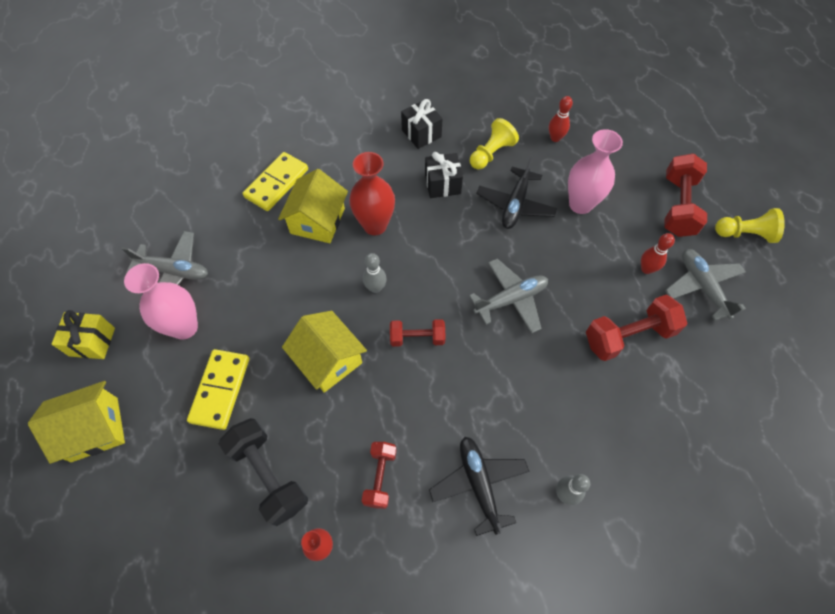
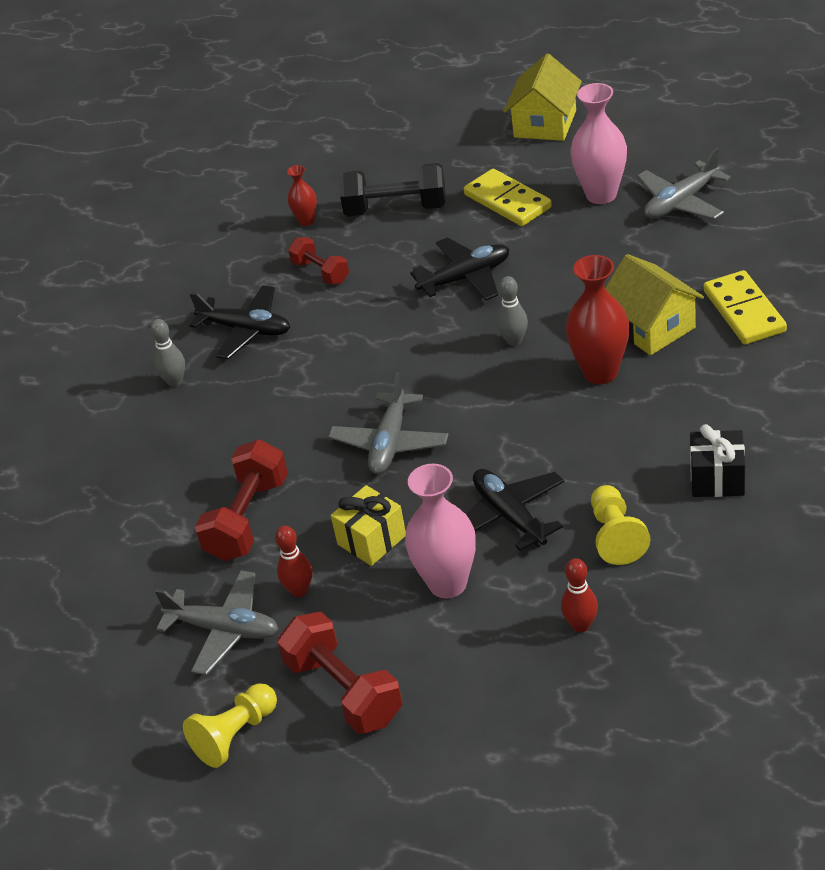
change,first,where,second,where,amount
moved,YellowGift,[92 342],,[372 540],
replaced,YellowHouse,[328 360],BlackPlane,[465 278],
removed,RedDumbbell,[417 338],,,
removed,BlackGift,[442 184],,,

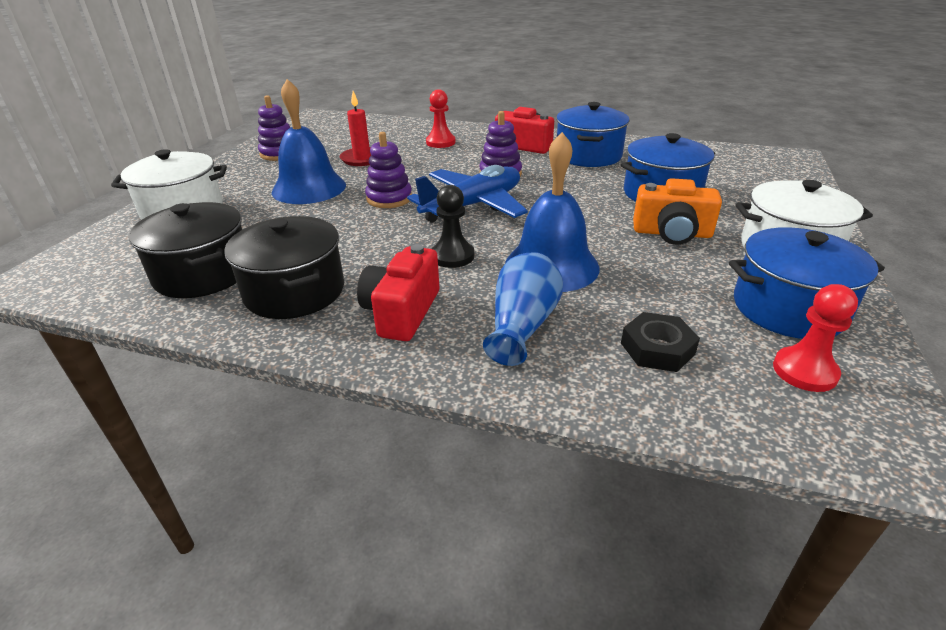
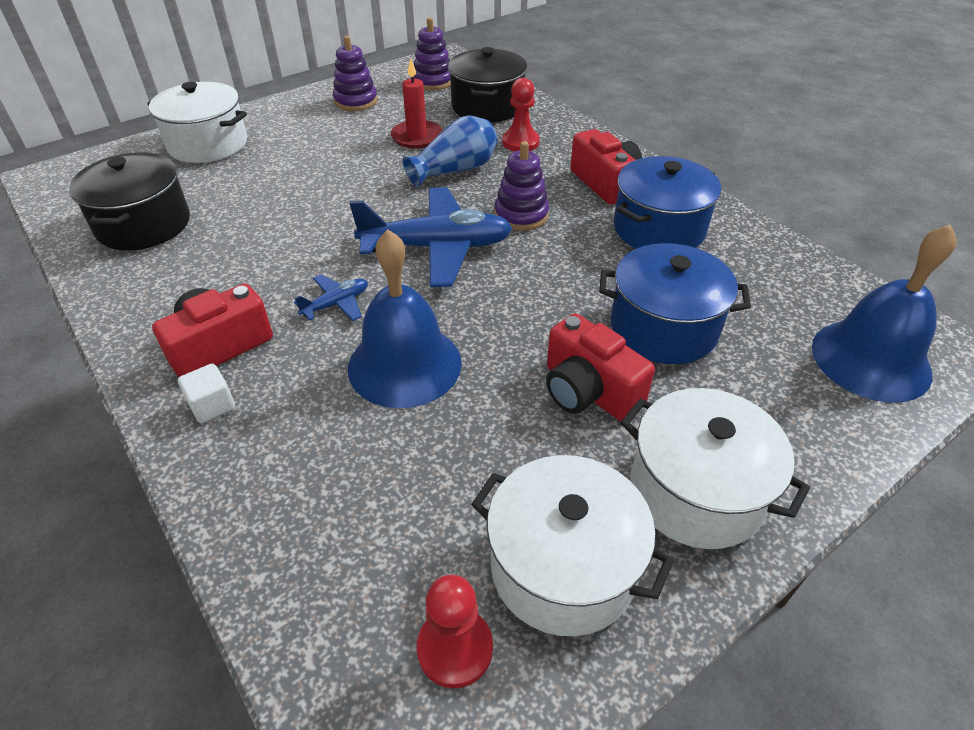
change,first,where,second,where,amount
moved,BlackPot,[295 291],,[487 107],
moved,BlueBell,[309 188],,[871 359],
moved,PurpleStackingToy,[389 198],,[433 81],
replaced,BlackPawn,[452 256],BluePlane,[336 304],
moved,BlueVase,[522 325],,[455 170],
removed,BlackNut,[657 348],,,
recoloured,OrangeCamera,[672 233],RedCamera,[588 391],
recoloured,BluePot,[788 308],WhitePot,[563 567],
added,,,WhiteCube,[212 405],

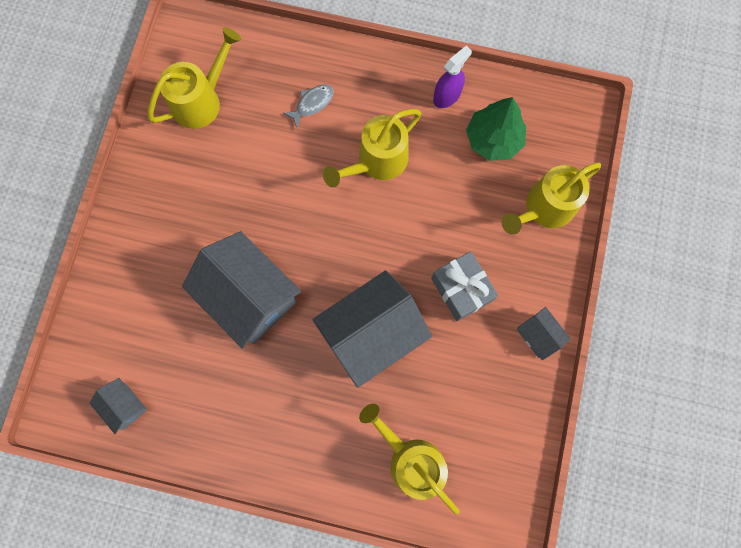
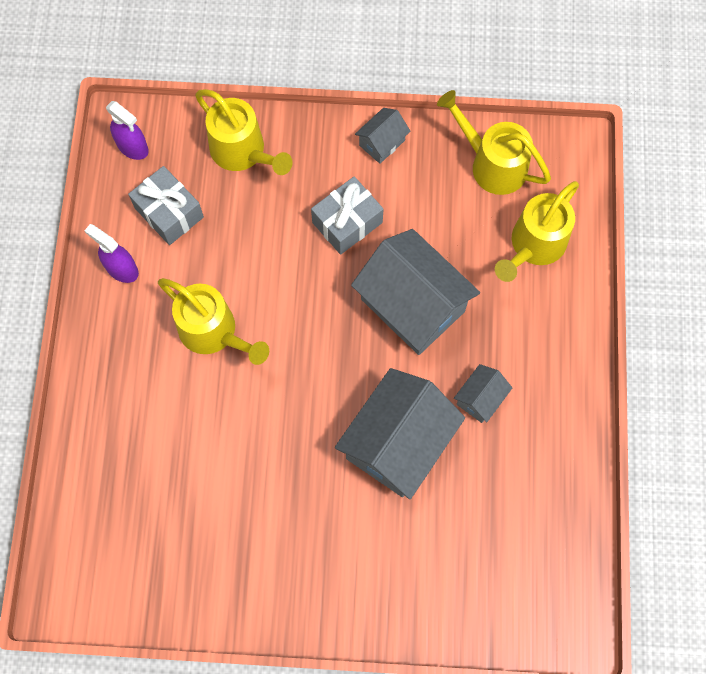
change,first,where,second,where,amount
moved,GreyHouse,[125 406],,[480 398],
moved,YellowWateringCan,[202 100],,[491 163],
removed,GreyFish,[312 104],,,
replaced,GreenTree,[493 139],GreyGift,[169 212],
added,,,PurpleSprayBottle,[133 147],

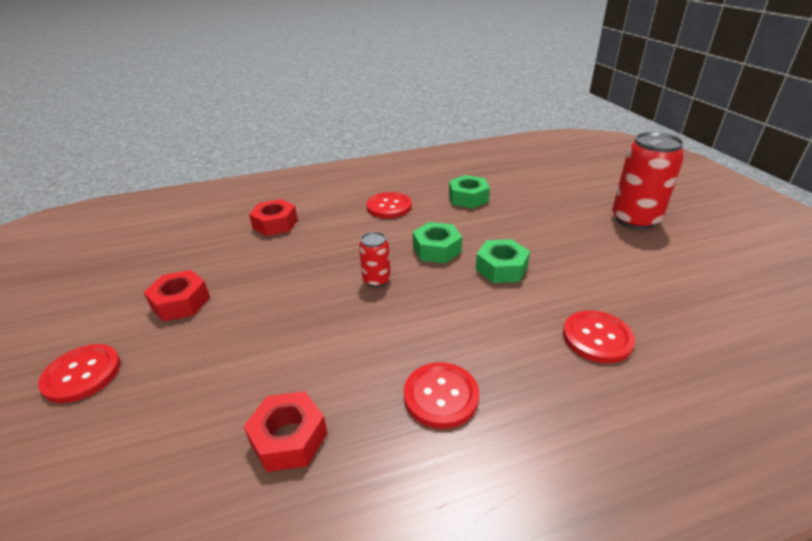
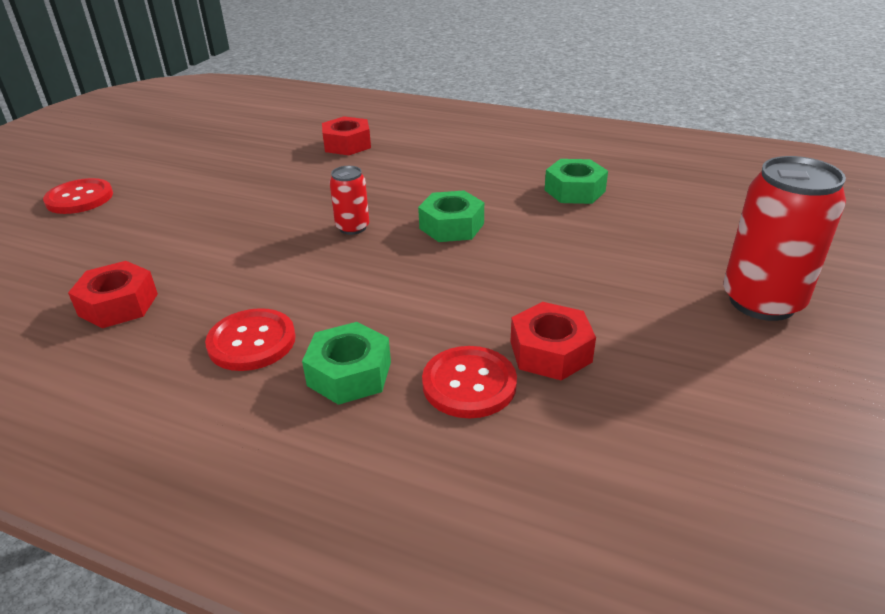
change,first,where,second,where,amount
moved,RedNut,[180 302],,[550 351],
removed,RedButton,[389 207],,,
moved,GreenNut,[501 268],,[349 374],

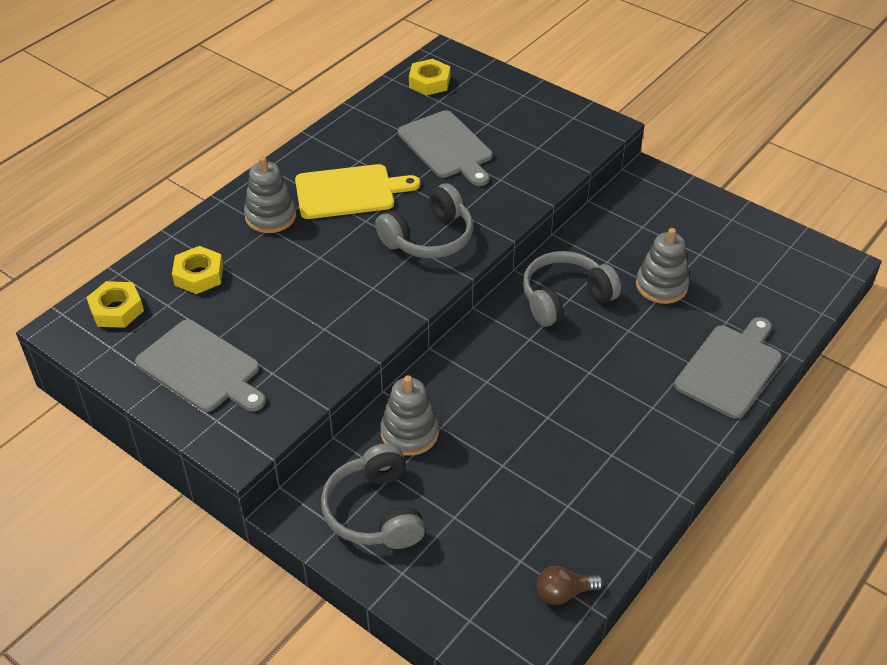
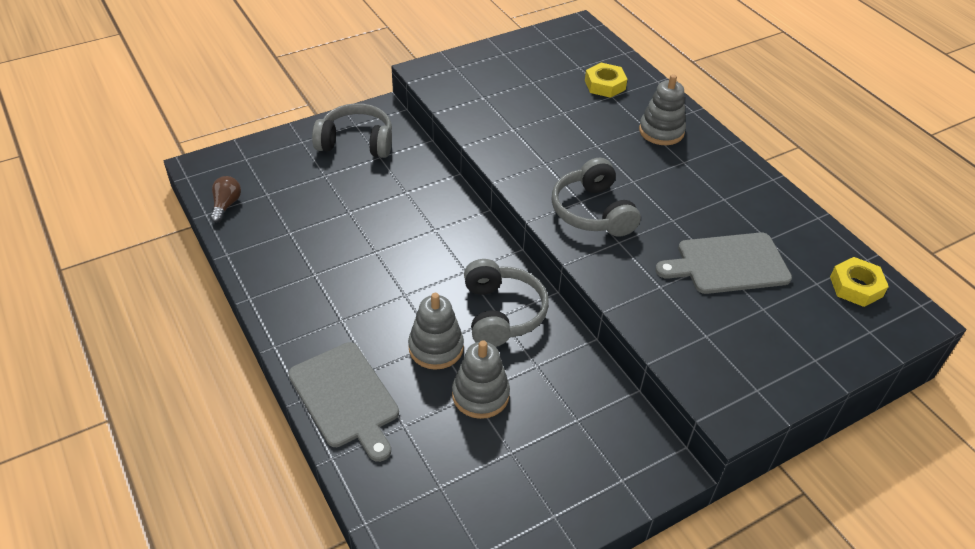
change,first,where,second,where,amount
removed,YellowNut,[117 309],,,
removed,GreyCuttingBoard,[201 368],,,
removed,YellowCuttingBoard,[349 192],,,
moved,GreyStackingToy,[409 433],,[436 348],

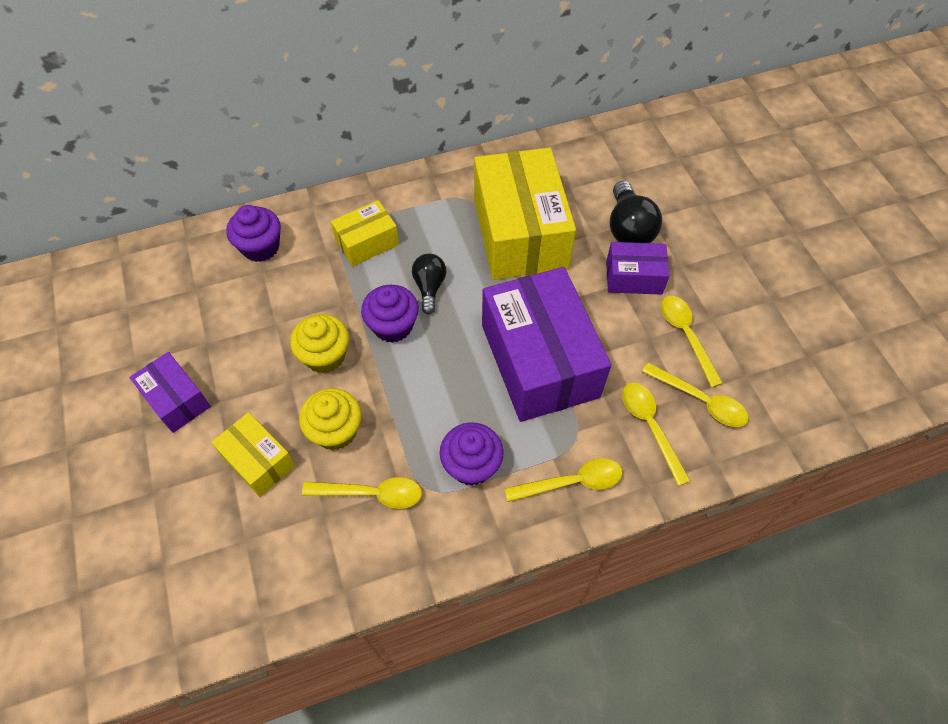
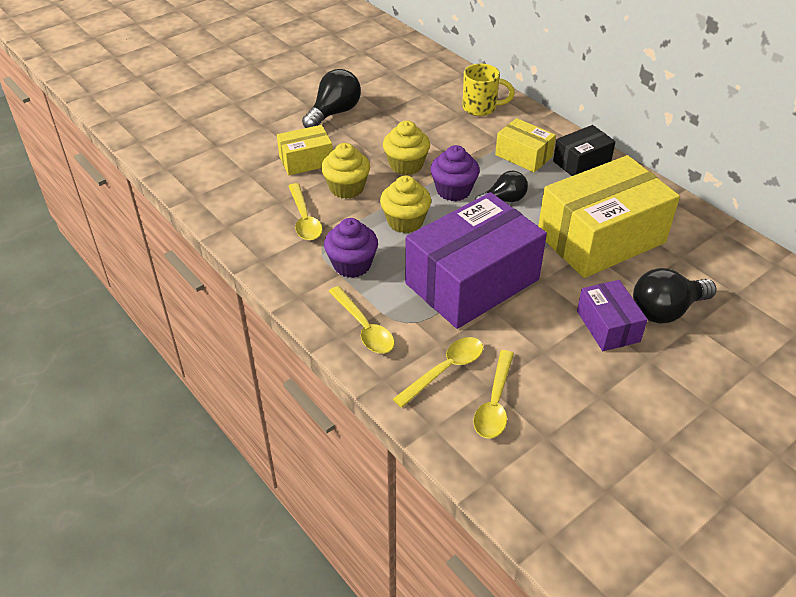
change,first,where,second,where,amount
replaced,PurpleBox,[176 400],BlackLightBulb,[334 113],
turned,YellowBox,[258 461],,[306 161],45 degrees clockwise
replaced,PurpleCupcake,[261 247],YellowMug,[481 108],
removed,YellowSpoon,[686 335],,,
added,,,YellowCupcake,[405 221],
added,,,BlackBox,[581 162],

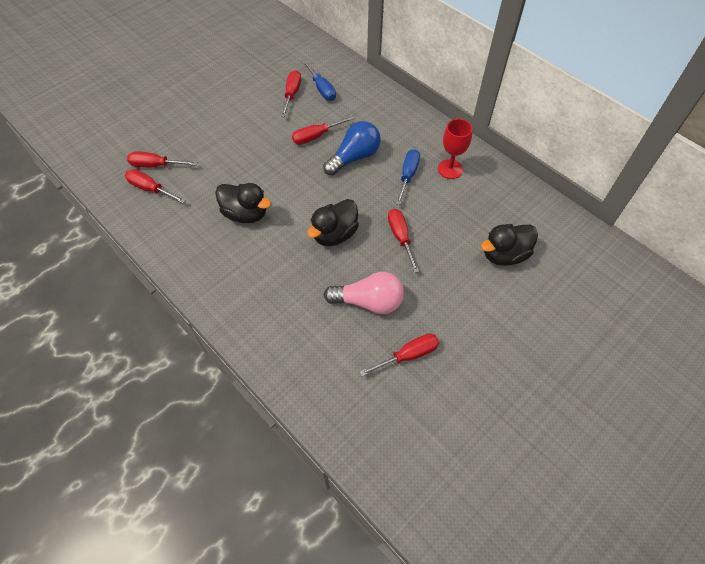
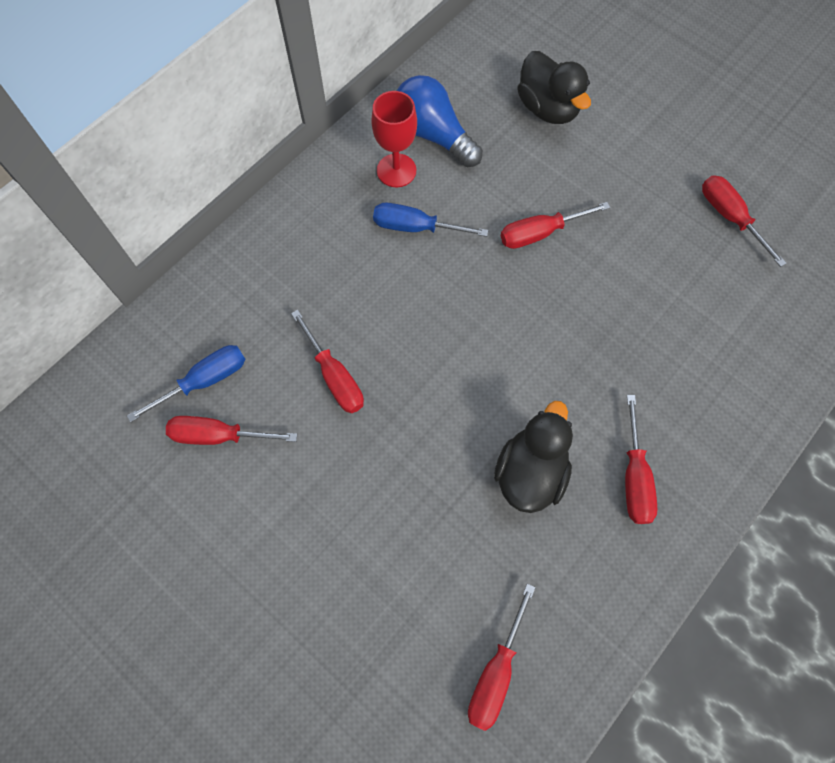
change,first,where,second,where,amount
moved,RedScrewdriver,[156 165],,[634 476],
removed,BlackDuck,[334 234],,,
moved,BlueLightBulb,[354 157],,[433 135],
removed,PinkLightBulb,[368 302],,,

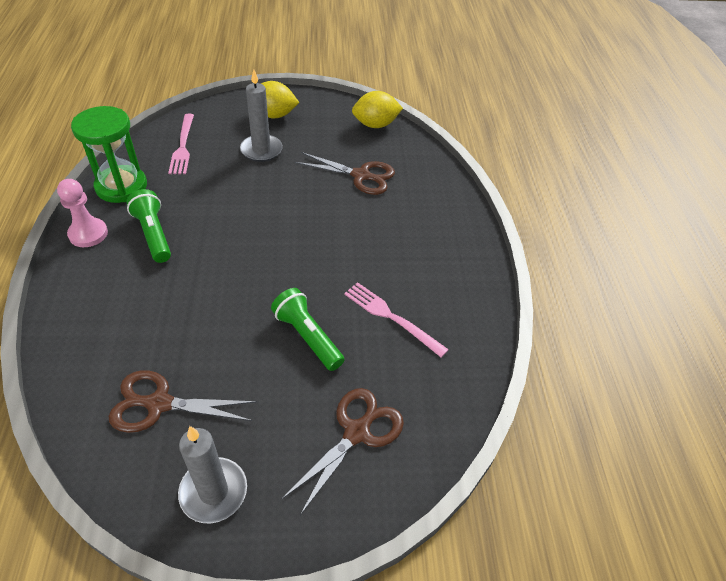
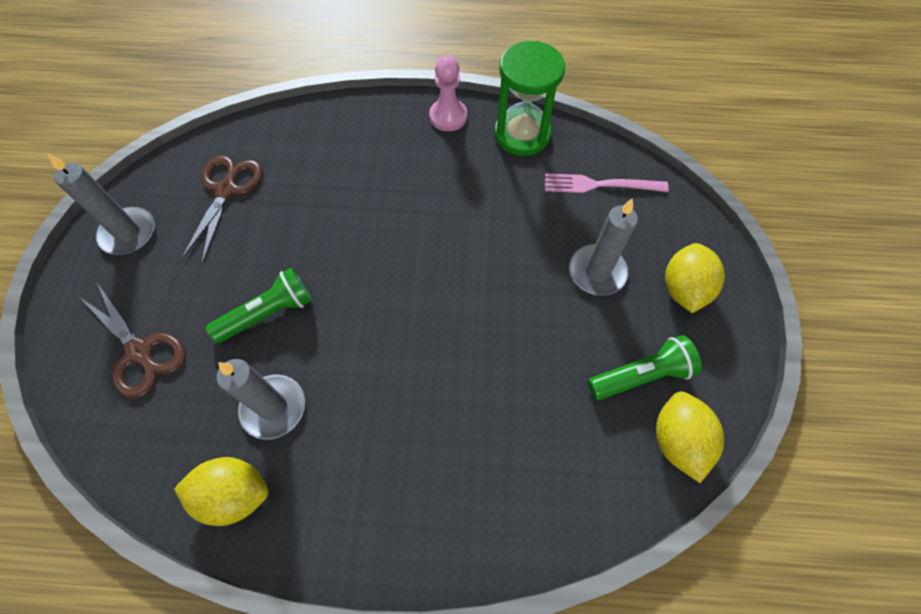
change,first,where,second,where,amount
moved,GreenFlashlight,[153 234],,[641 375],
removed,BrownScissors,[361 176],,,
replaced,PinkFork,[391 317],GreyCandle,[273 407],
added,,,YellowLemon,[234 494],

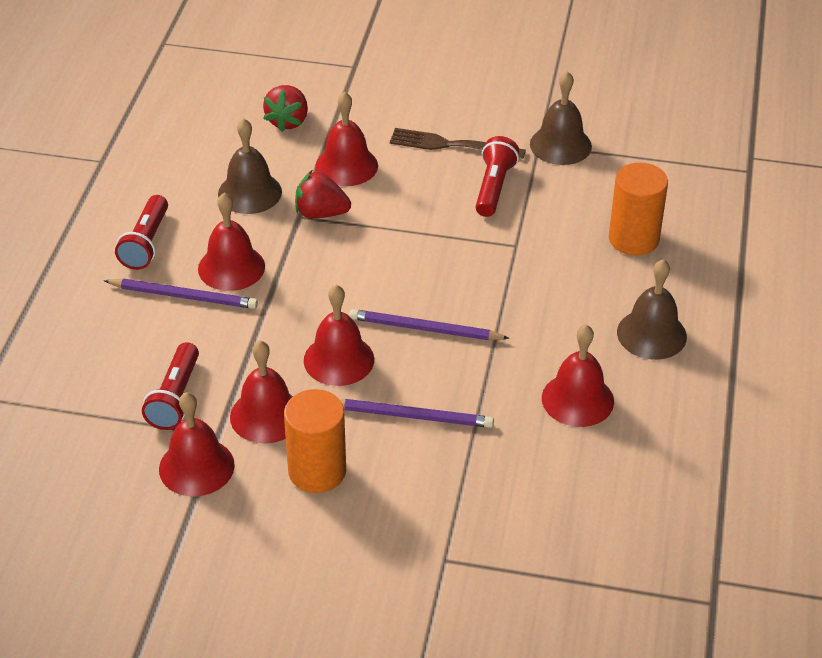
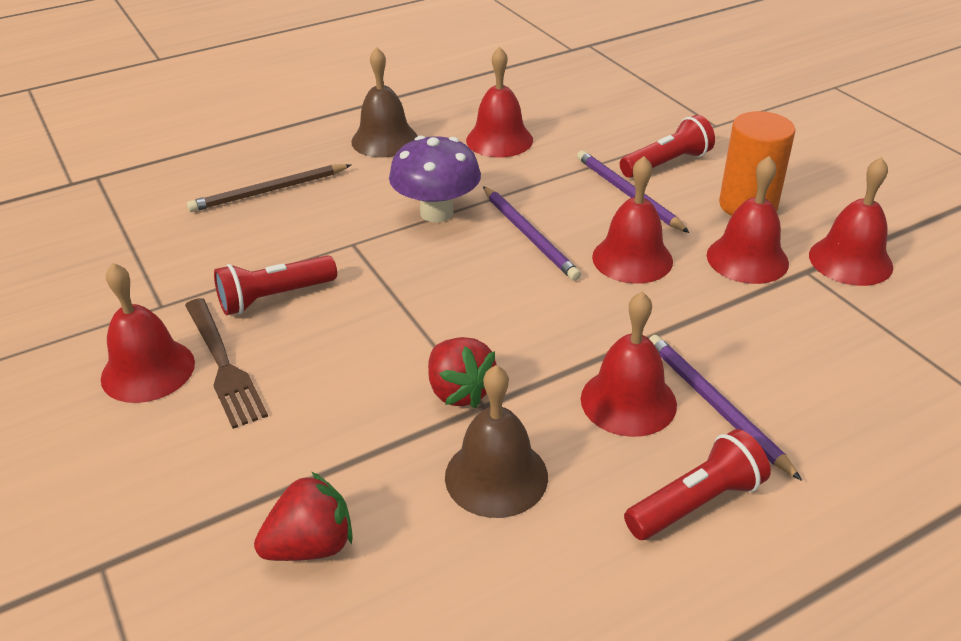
change,first,where,second,where,amount
moved,RedFlashlight,[175 398],,[667 163],
moved,RedBell,[346 165],,[148 370],
removed,BrownBell,[560 145],,,
replaced,OrangeCylinder,[633 239],BrownPencil,[269 191],
added,,,PurpleMushroom,[436 212],

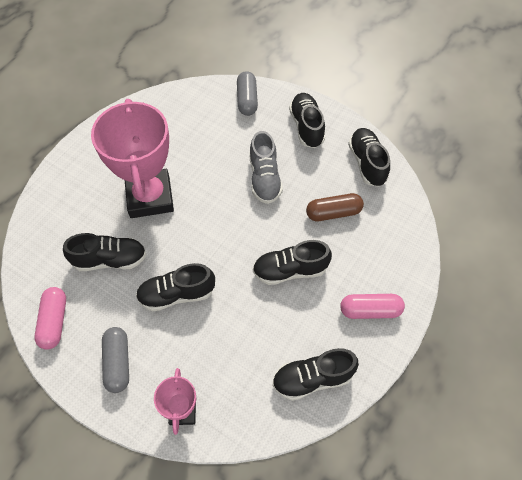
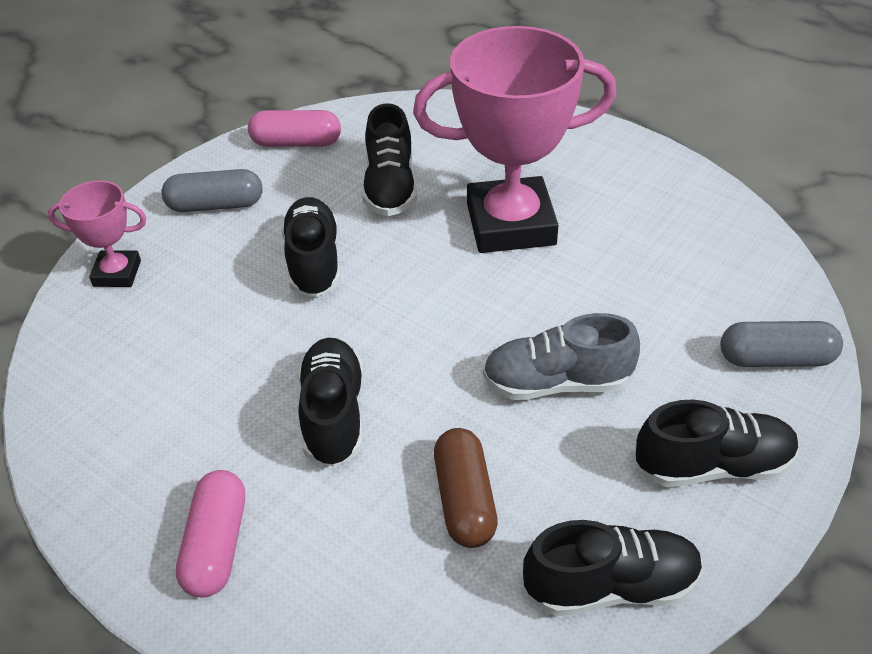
change,first,where,second,where,amount
removed,BlackShoe,[312 378],,,

